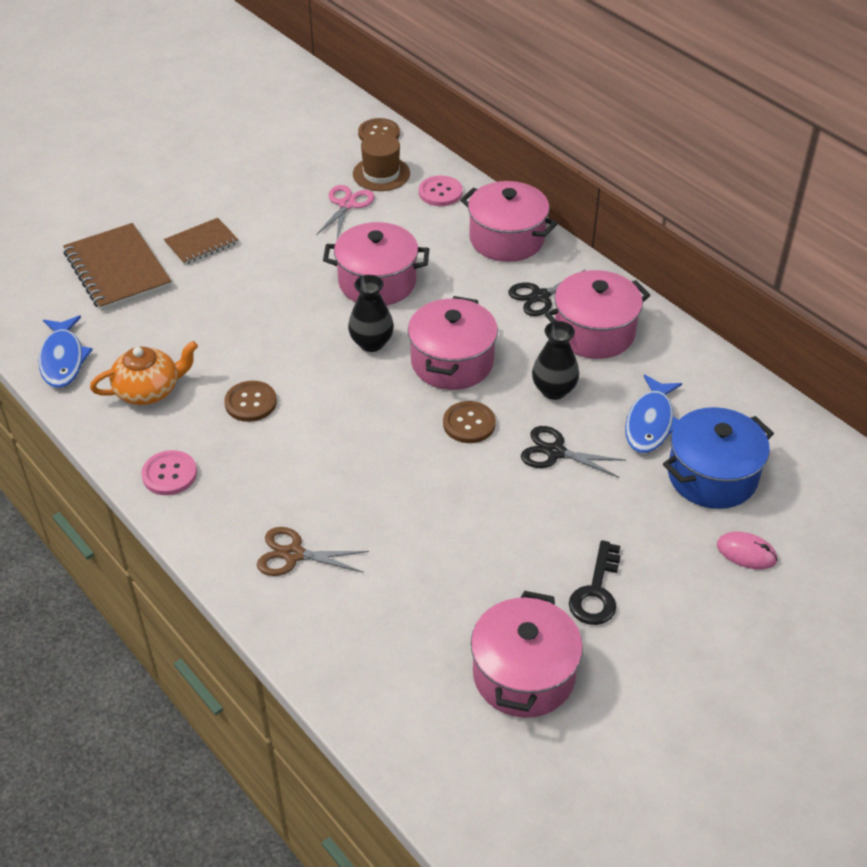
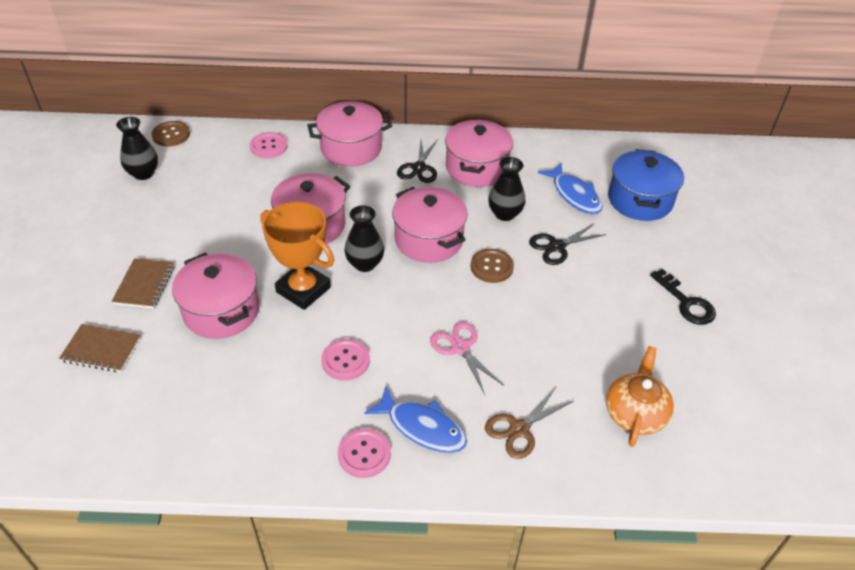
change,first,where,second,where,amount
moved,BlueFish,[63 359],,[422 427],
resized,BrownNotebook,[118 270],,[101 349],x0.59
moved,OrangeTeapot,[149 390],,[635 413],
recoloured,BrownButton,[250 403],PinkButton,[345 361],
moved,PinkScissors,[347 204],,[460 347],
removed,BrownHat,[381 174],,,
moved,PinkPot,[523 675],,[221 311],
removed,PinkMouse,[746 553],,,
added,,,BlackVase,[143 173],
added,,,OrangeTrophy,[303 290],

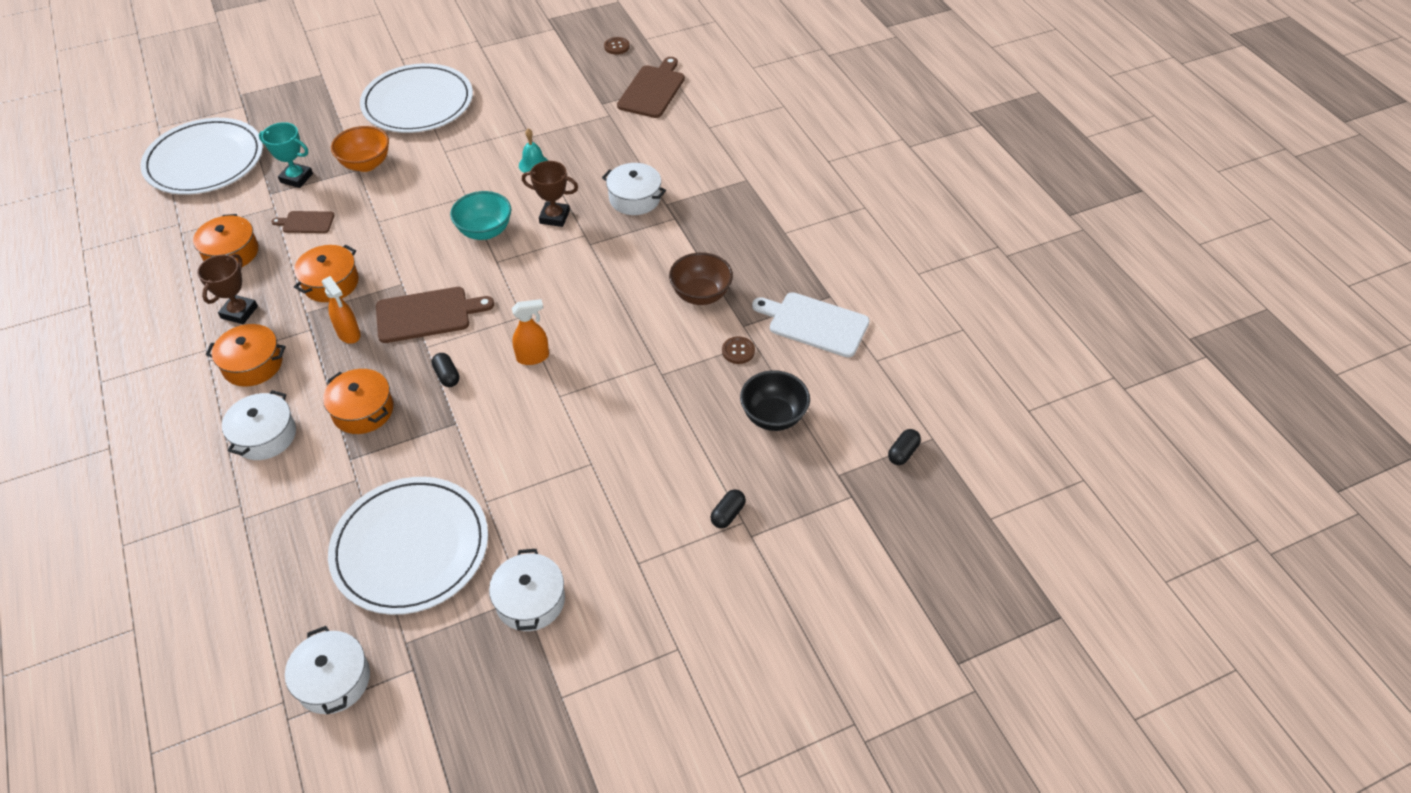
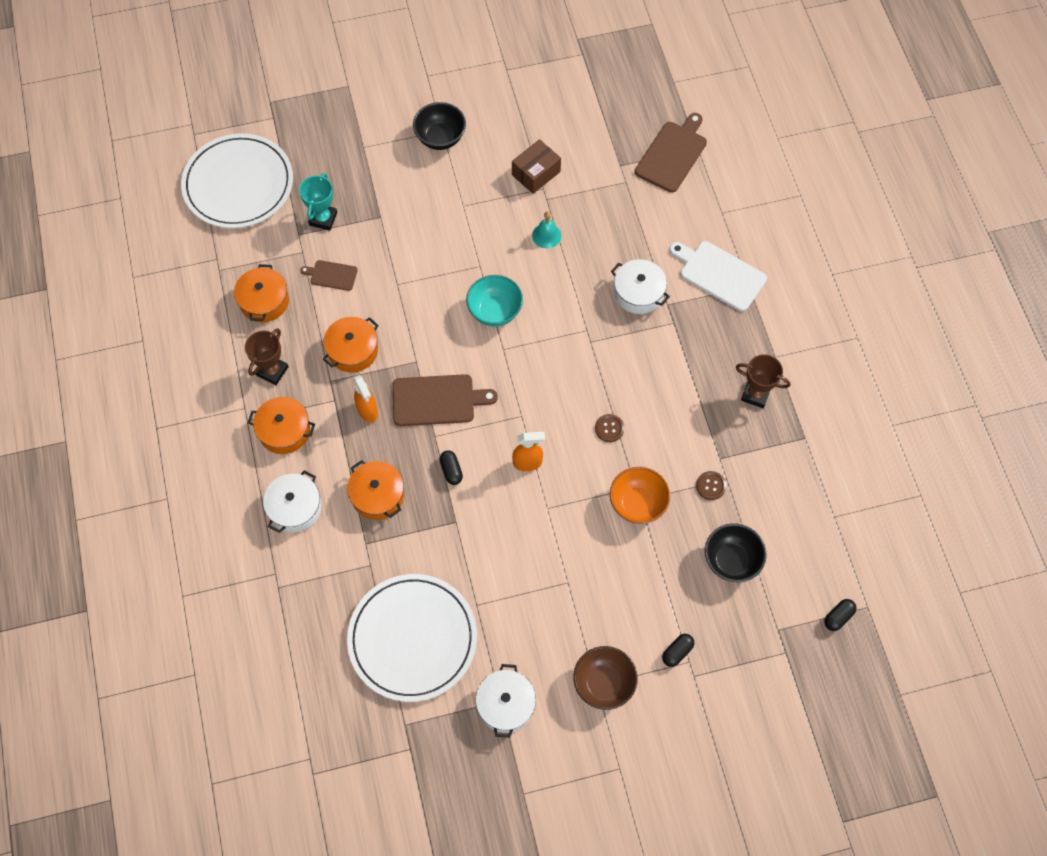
change,first,where,second,where,amount
turned,TurquoiseTrophy,[296 178],,[323 219],75 degrees clockwise
removed,WhitePot,[333 680],,,
moved,OrangeBowl,[366 164],,[637 504],
replaced,WhitePlate,[418 103],BlackBowl,[440 138],
moved,BrownTrophy,[554 217],,[755 394],
moved,BrownButton,[616 47],,[609 428],
moved,BrownBowl,[701 295],,[603 683],
moved,WhiteCuttingBoard,[814 324],,[719 274],
added,,,BrownBox,[536 173],

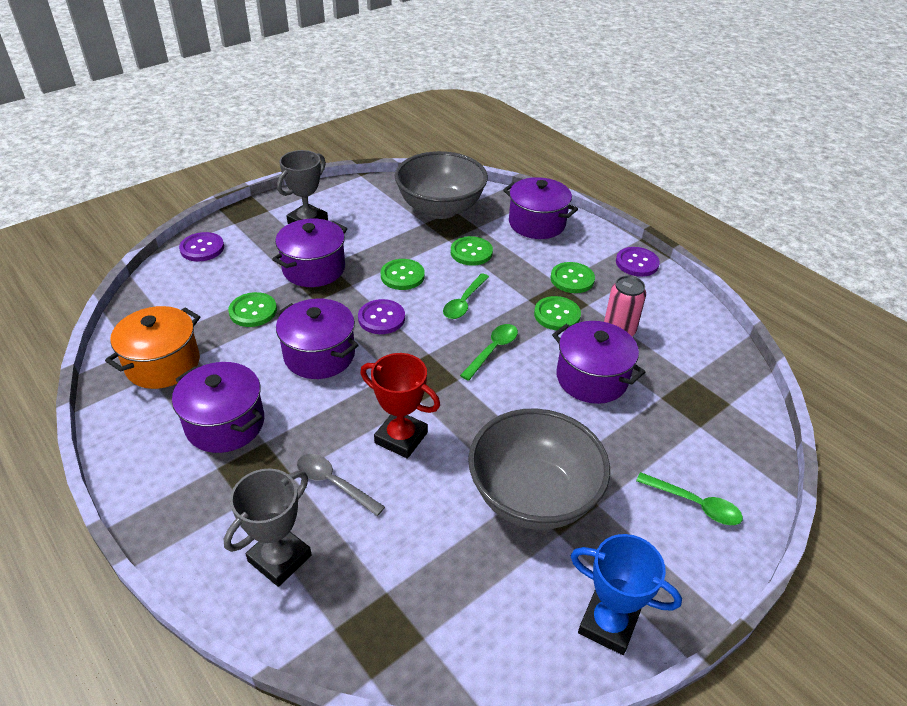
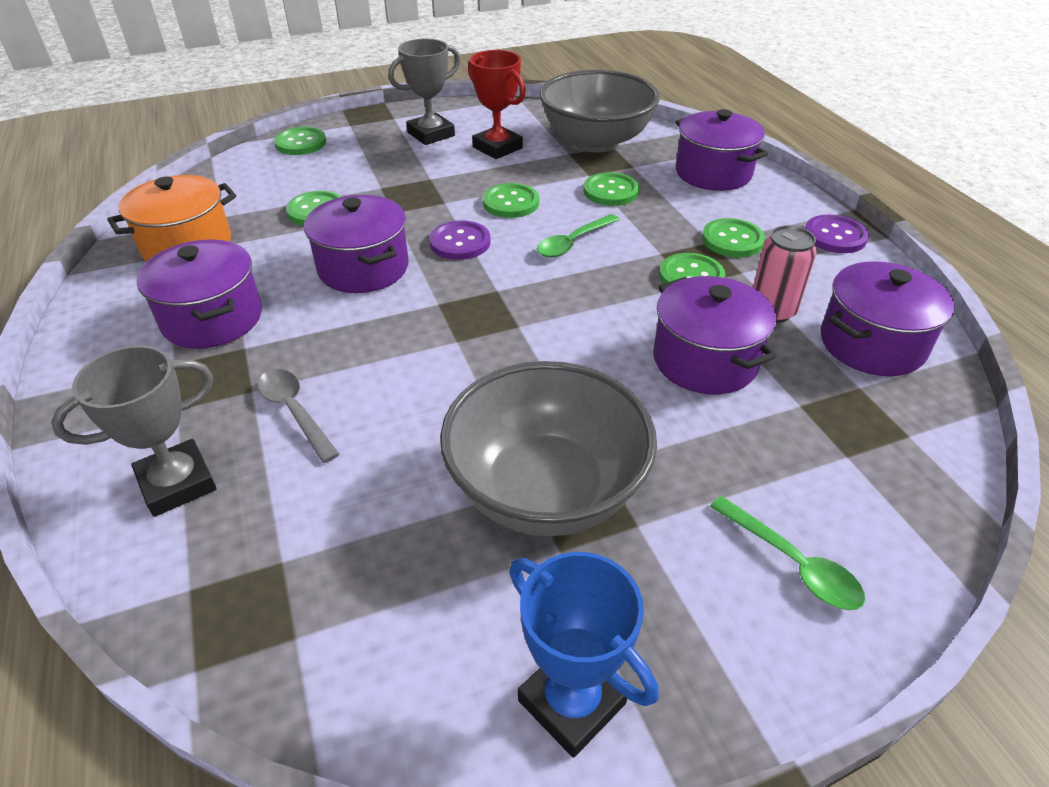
change,first,where,second,where,amount
recoloured,PurpleButton,[202 248],GreenButton,[301 143],
moved,PurplePot,[314 269],,[872 344],
moved,RedTrophy,[401 438],,[497 148],
removed,GreenSpoon,[492 350],,,

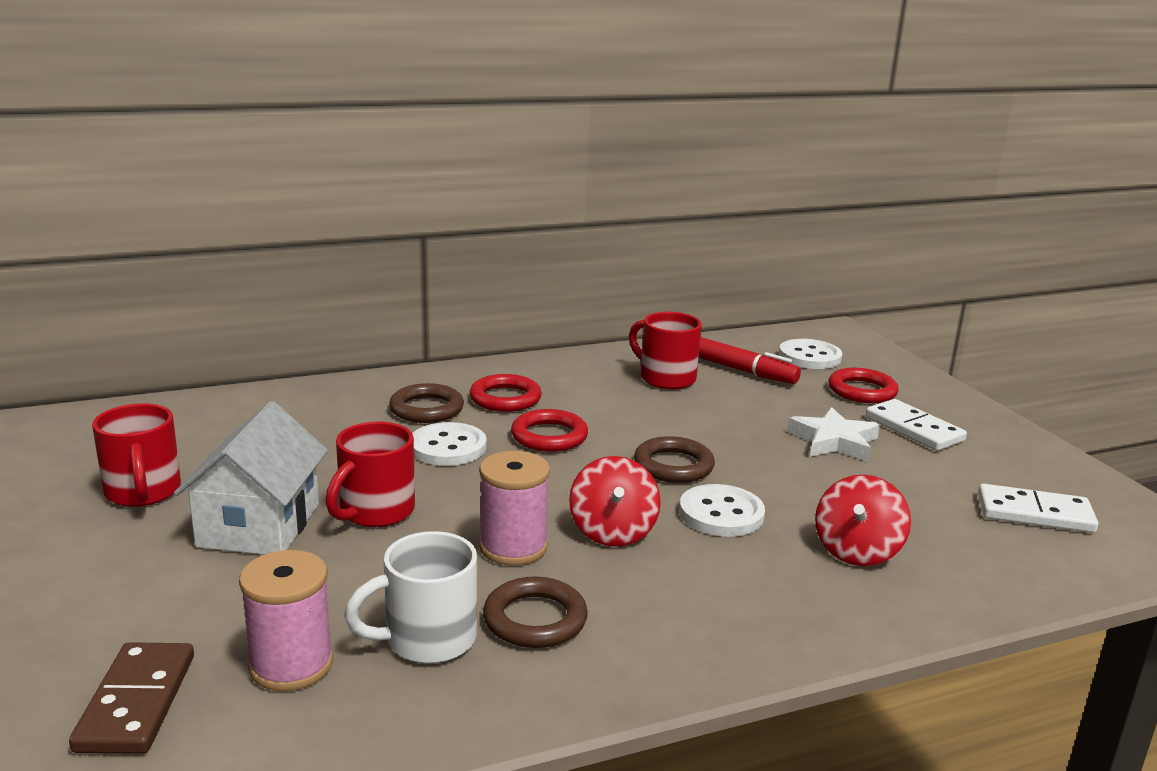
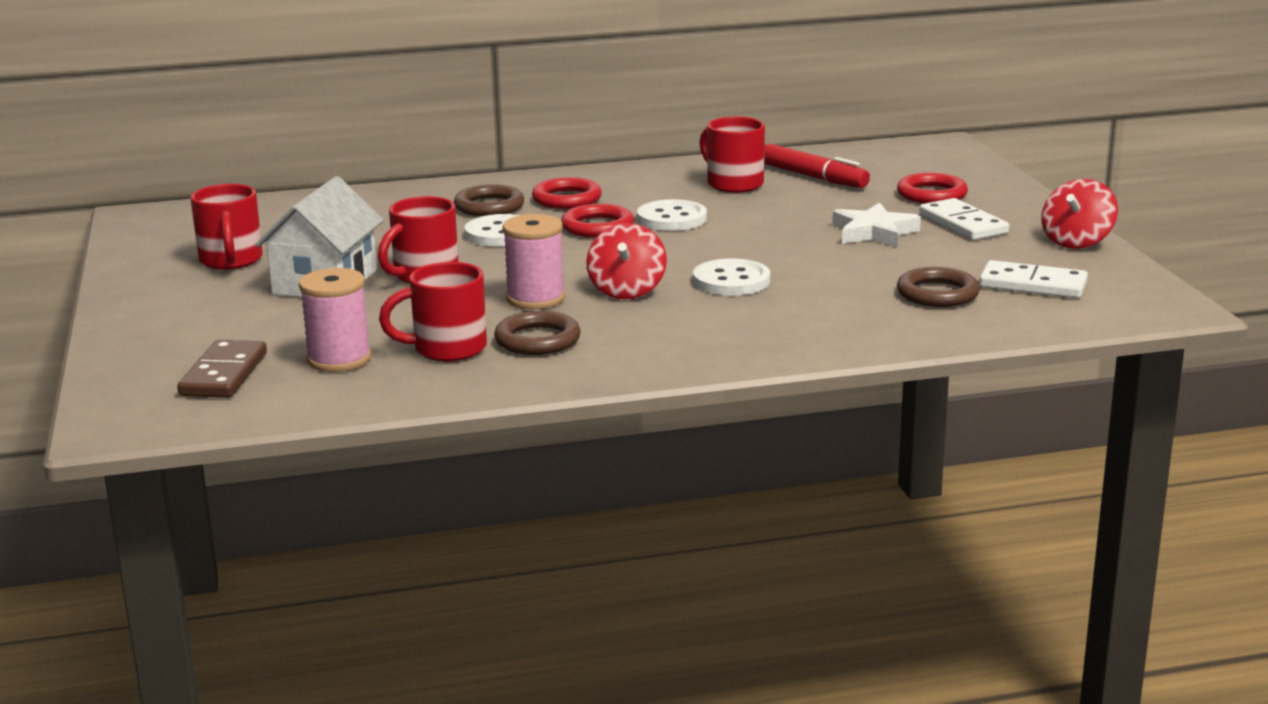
change,first,where,second,where,amount
recoloured,WhiteMug,[427 639],RedMug,[447 349],
moved,BrownRing,[673 466],,[937 294],
moved,WhiteButton,[809 357],,[672 218],
moved,RedSpinningTop,[857 551],,[1076 242],

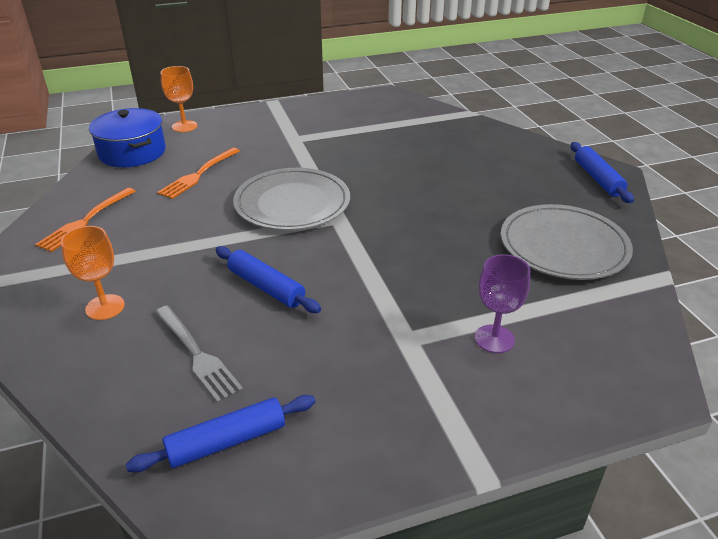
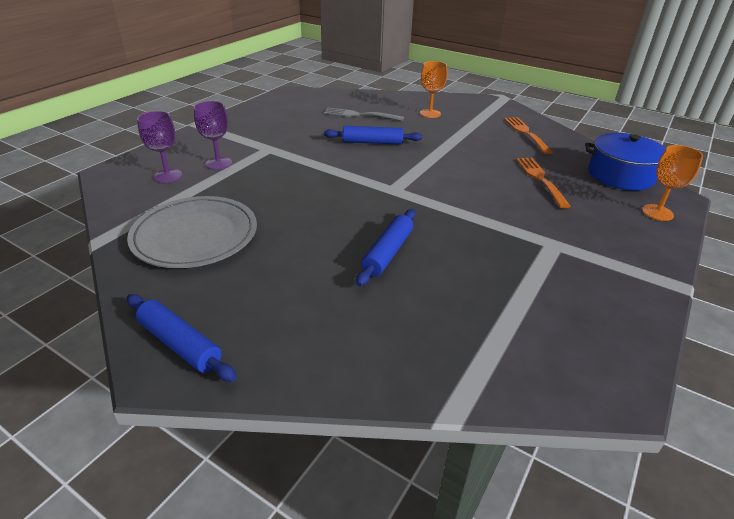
change,first,where,second,where,amount
moved,BlueRollingPin,[227 441],,[387 253],
removed,GreyPlate,[292 203],,,
added,,,PurpleGoblet,[168 176],

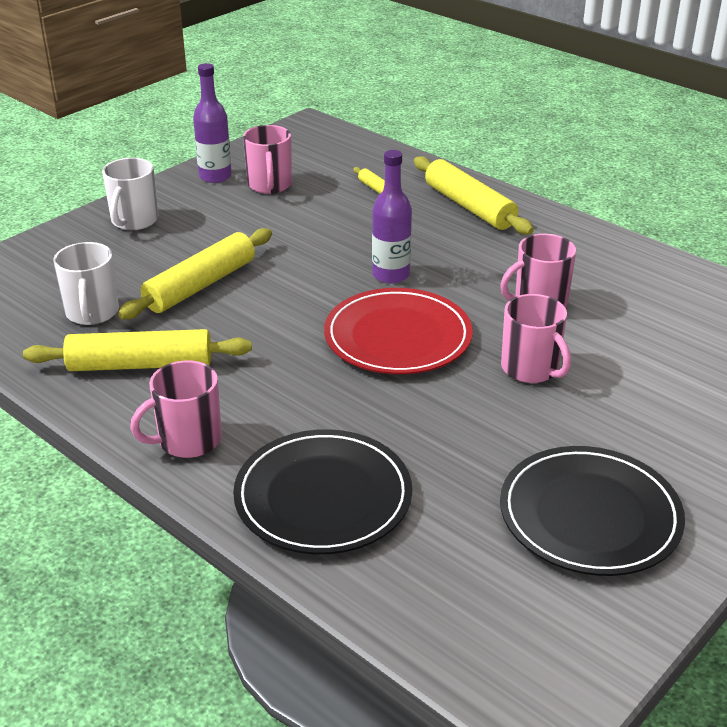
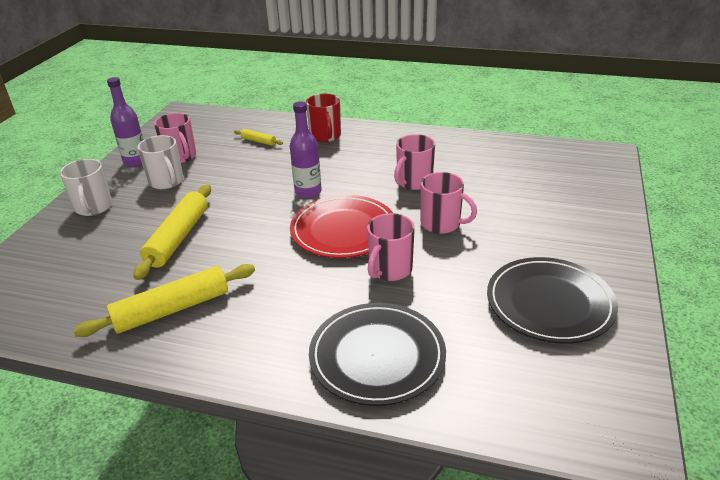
change,first,where,second,where,amount
moved,WhiteMug,[92 313],,[166 181],
moved,PinkMug,[188 440],,[390 269],
replaced,YellowRollingPin,[469 206],RedMug,[325 136],

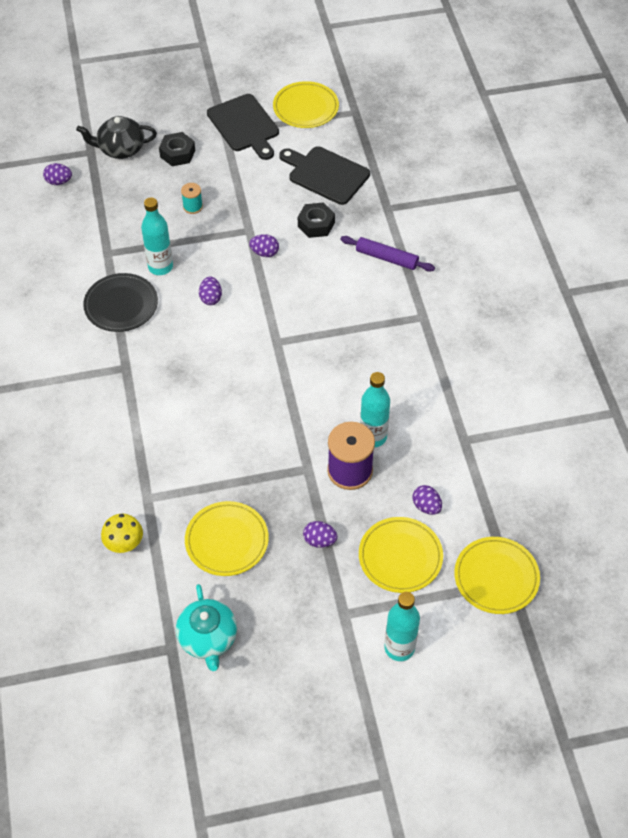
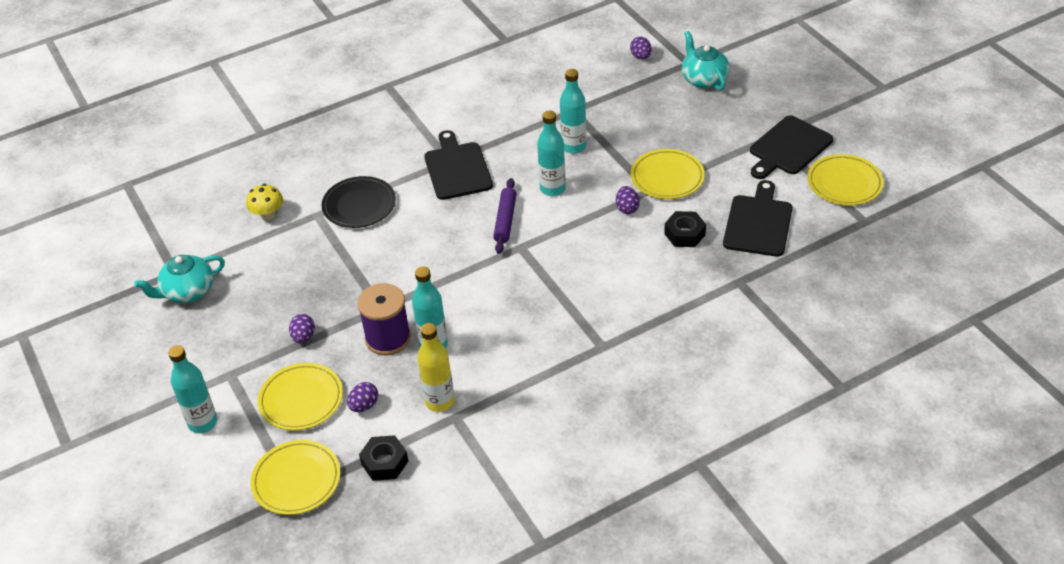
change,first,where,second,where,amount
recoloured,BlackTeapot,[120 149],TurquoiseTeapot,[704 79],
moved,BlackPlate,[121 305],,[359 205],
moved,BlackNut,[177 153],,[384 463],
removed,TurquoiseSpool,[192 207],,,
moved,YellowPlate,[227 540],,[667 177],
replaced,PurpleEgg,[211 298],TurquoiseBottle,[552 189],
moved,PurpleRollingPin,[387 258],,[505 220],
added,,,YellowBottle,[439 401],
added,,,BlackCuttingBoard,[457 168],

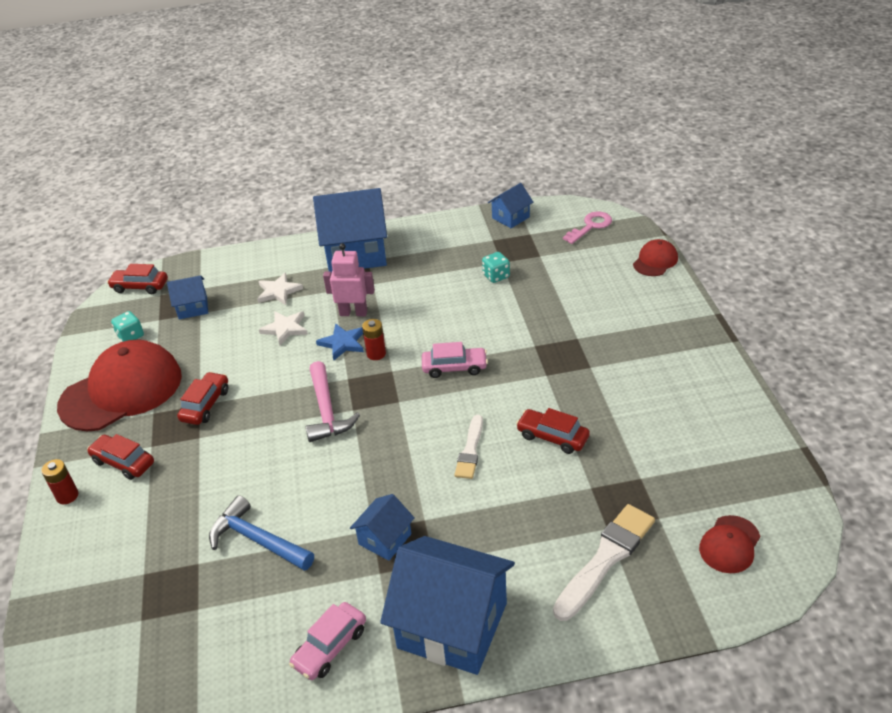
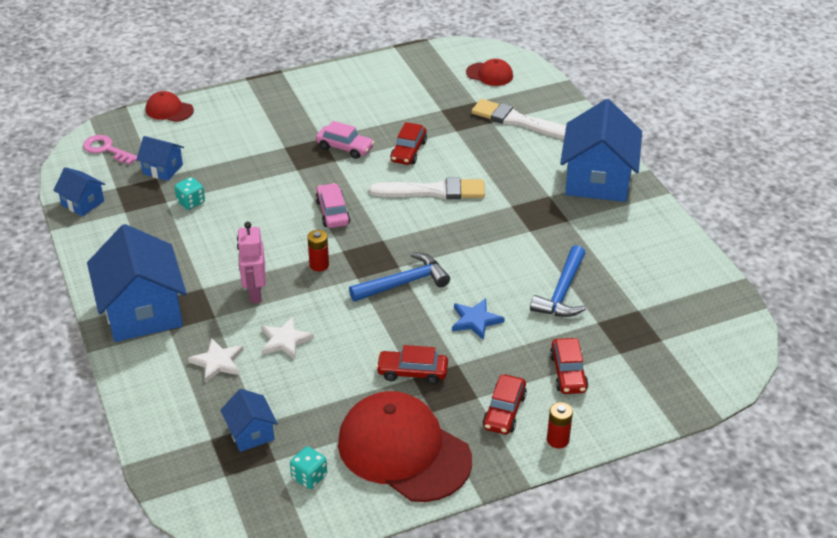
change,first,where,second,where,amount
moved,RedCar,[140 286],,[568 373],
moved,PinkCar,[330 647],,[345 148],
recoloured,PinkHammer,[326 411],BlueHammer,[404 283],
moved,BlueStar,[343 343],,[475 320],
moved,BlueHouse,[385 539],,[163 169],
resized,WhiteBrush,[470 450],,[433 191],x1.62

